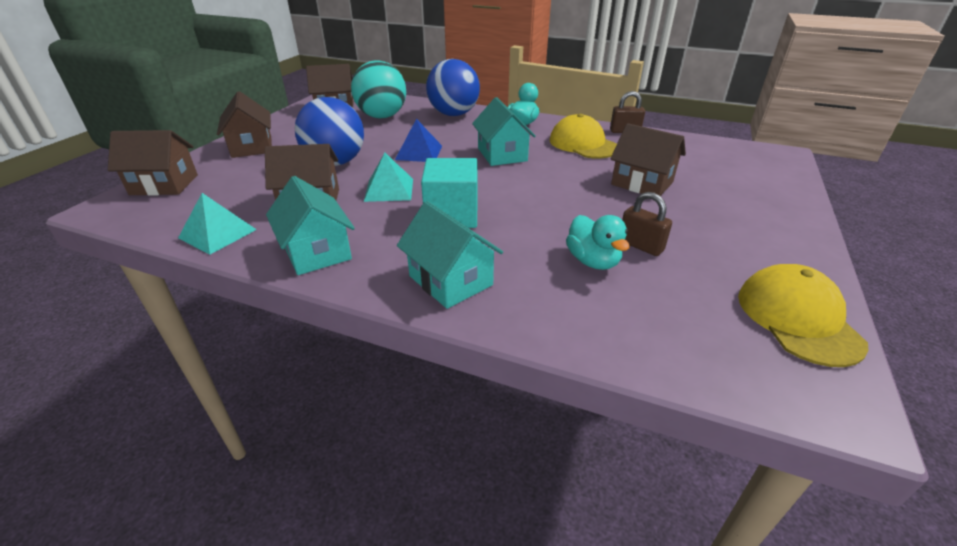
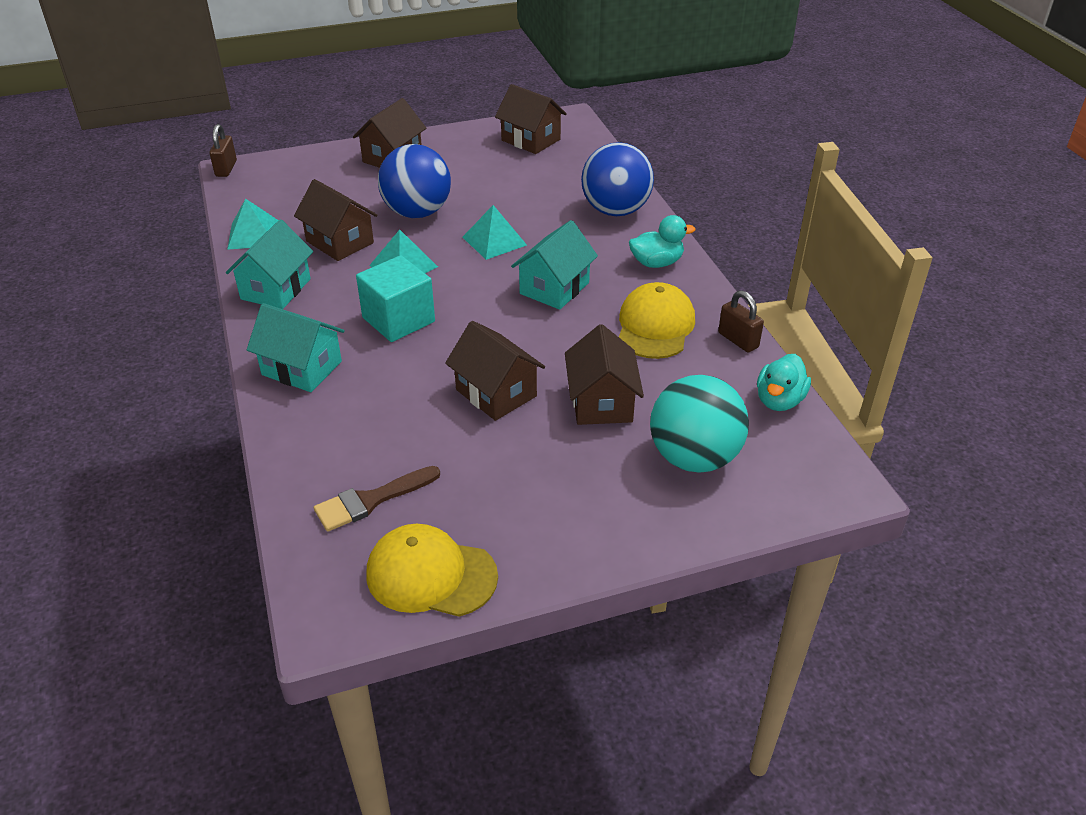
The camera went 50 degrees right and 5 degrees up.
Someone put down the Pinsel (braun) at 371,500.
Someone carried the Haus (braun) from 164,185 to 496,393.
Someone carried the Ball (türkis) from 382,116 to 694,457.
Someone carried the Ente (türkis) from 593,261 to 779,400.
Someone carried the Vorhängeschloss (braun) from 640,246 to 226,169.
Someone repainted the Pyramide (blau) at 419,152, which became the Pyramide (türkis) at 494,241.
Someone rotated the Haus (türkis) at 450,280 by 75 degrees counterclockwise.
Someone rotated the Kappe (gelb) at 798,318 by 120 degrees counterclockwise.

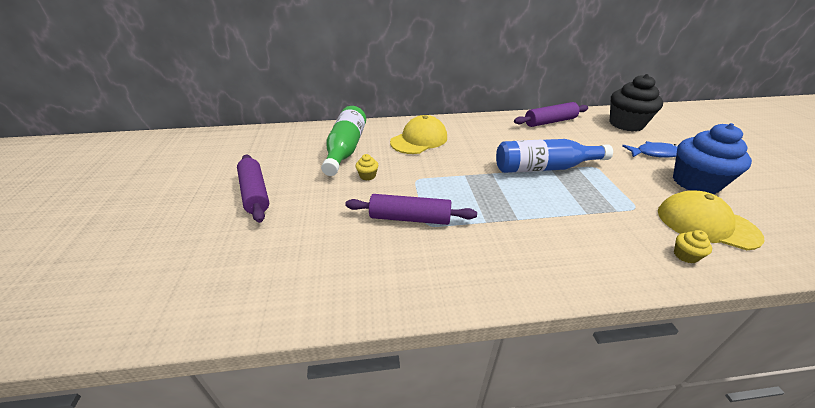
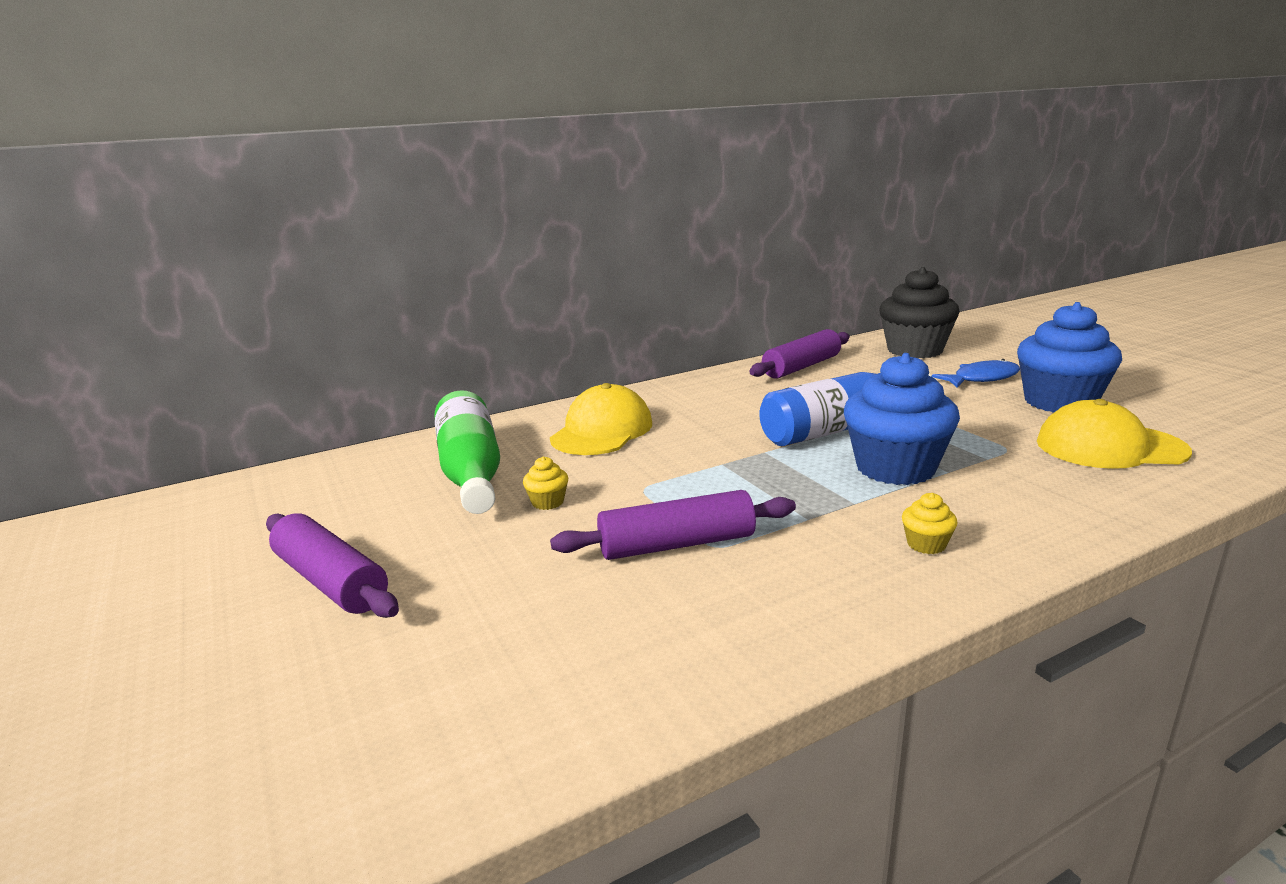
The camera went 20 degrees left and 15 degrees down.
Someone put down the Muffin (blau) at 895,468.
Someone carried the Muffin (gelb) from 685,255 to 926,544.

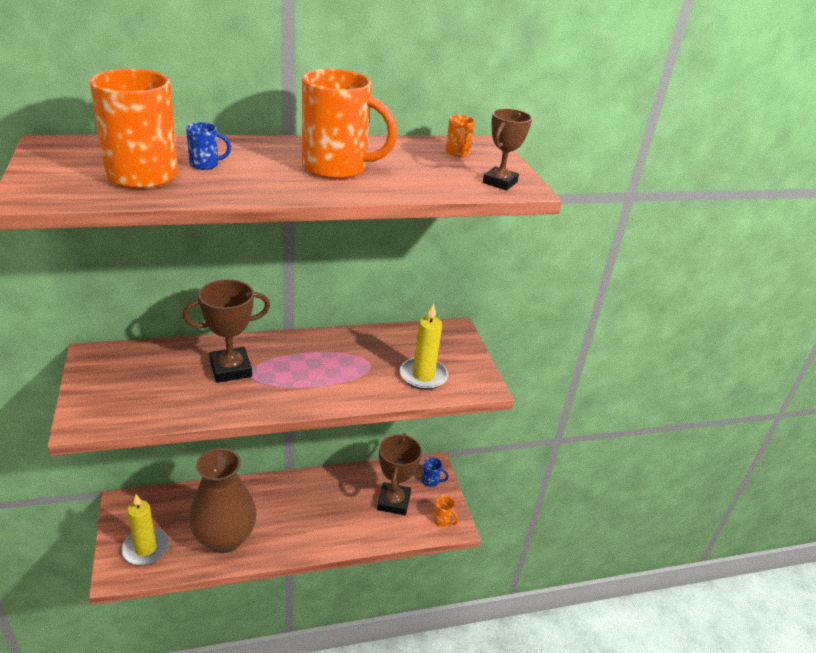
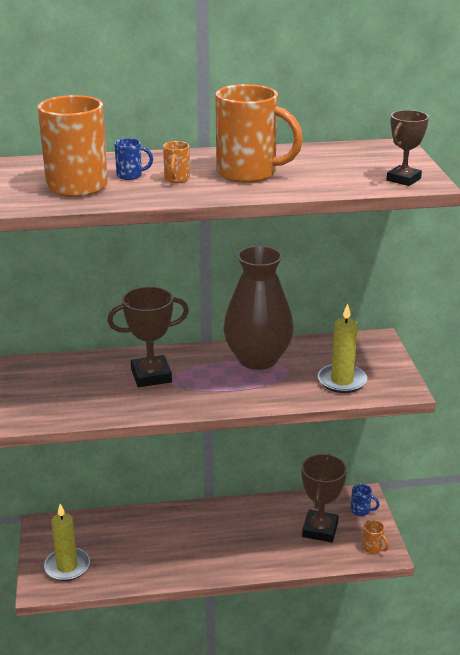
The camera went 10 degrees right and 5 degrees down.
Someone carried the Vase (braun) from 224,538 to 257,359.
Someone carried the Tasse (orange) from 457,153 to 176,179.

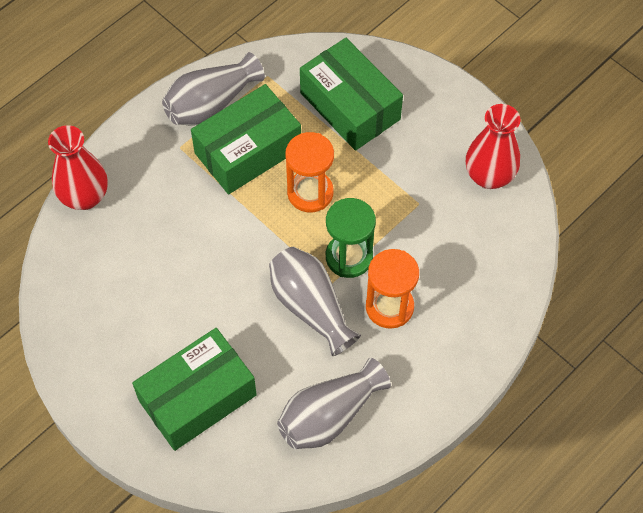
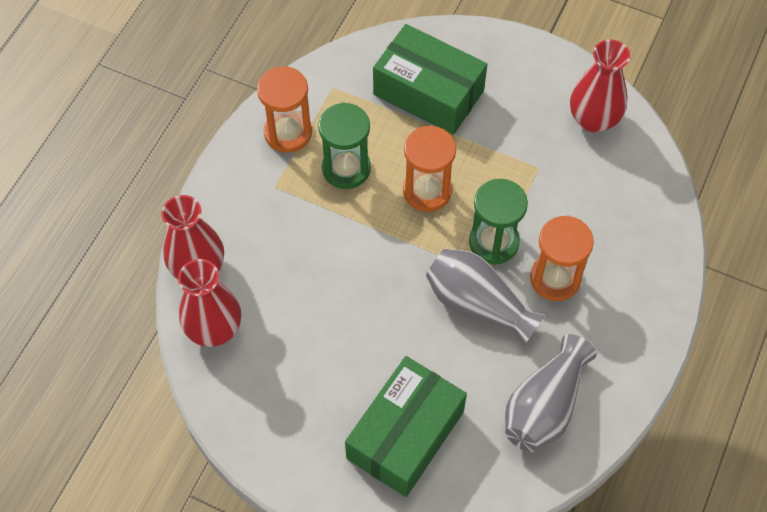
The camera went 20 degrees left and 0 degrees up.
Someone put down the Vase (rot) at 214,329.
Someone swapped the Vase (grau) at 211,104 for the Sanduhr (orange) at 288,133.
Someone swapped the Schachtel (grün) at 248,151 for the Sanduhr (grün) at 346,168.

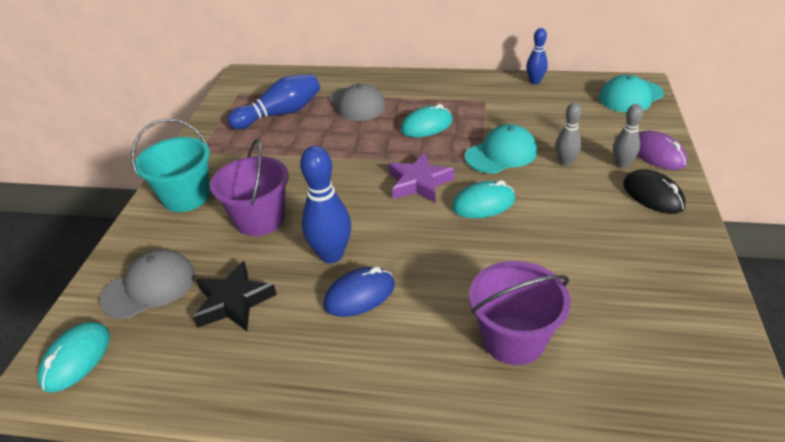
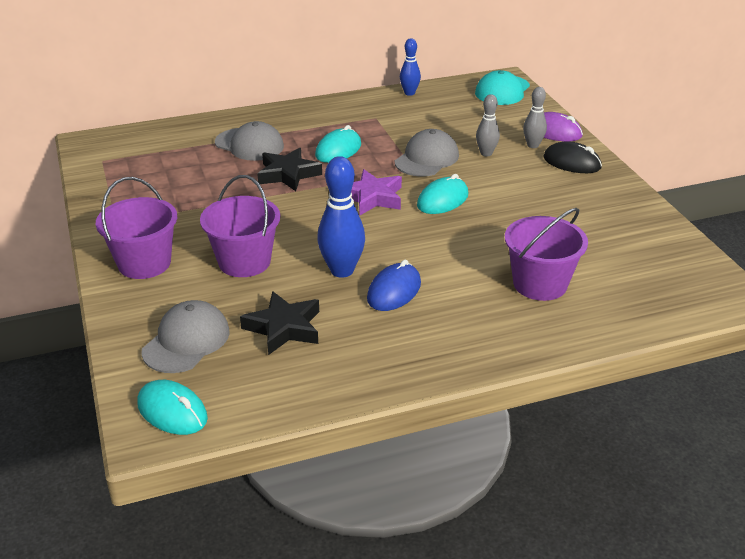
The camera went 30 degrees left and 5 degrees down.
Someone took away the Bowlingkegel (blau) at 280,114.
Someone put down the Stern (schwarz) at 288,174.
Someone repainted the Eimer (türkis) at 186,197, which became the Eimer (lila) at 144,263.
Someone repainted the Kappe (türkis) at 501,154, which became the Kappe (grau) at 427,159.
Someone rotated the Computermaus (türkis) at 76,359 by 45 degrees counterclockwise.

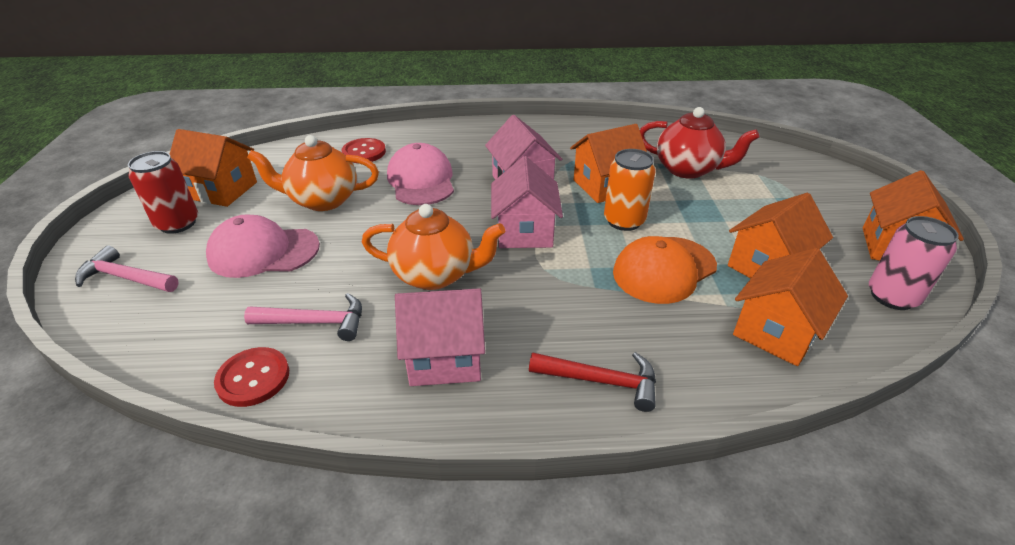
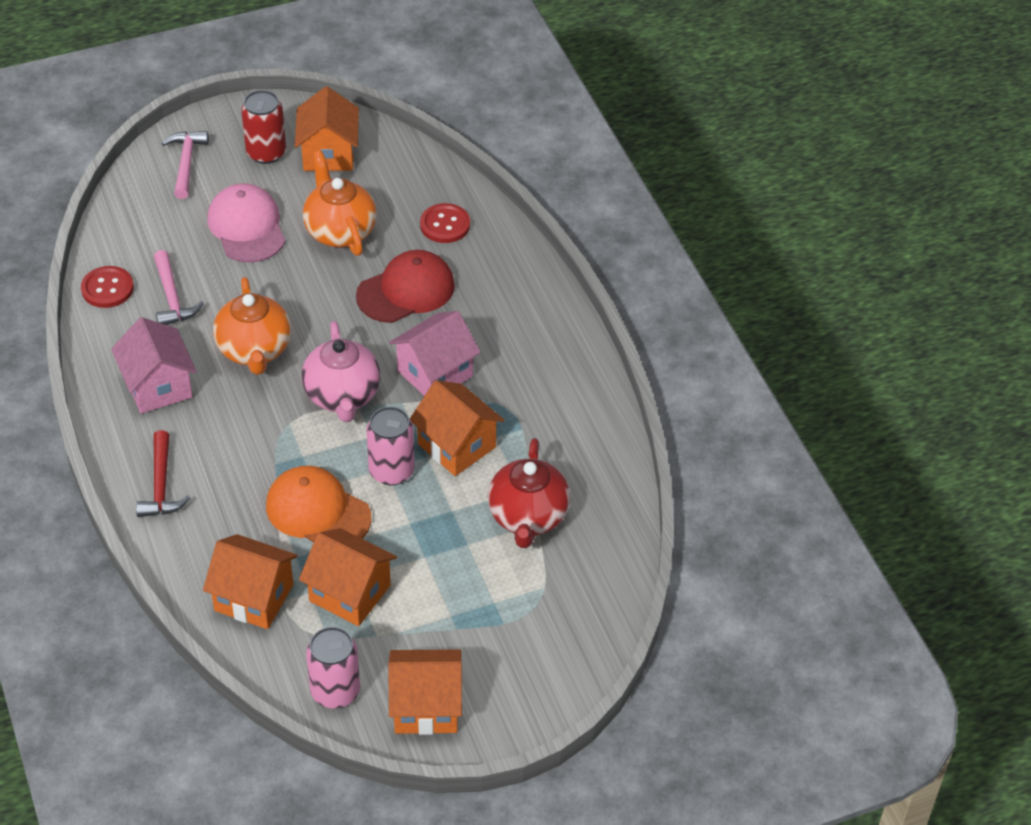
The camera went 70 degrees right and 10 degrees up.
Someone swapped the Haus (rosa) at 524,232 for the Teekanne (rosa) at 342,396.
Someone repainted the Kappe (rosa) at 421,180, which became the Kappe (rot) at 406,291.
Someone repainted the Dose (orange) at 624,221, which became the Dose (rosa) at 391,471.

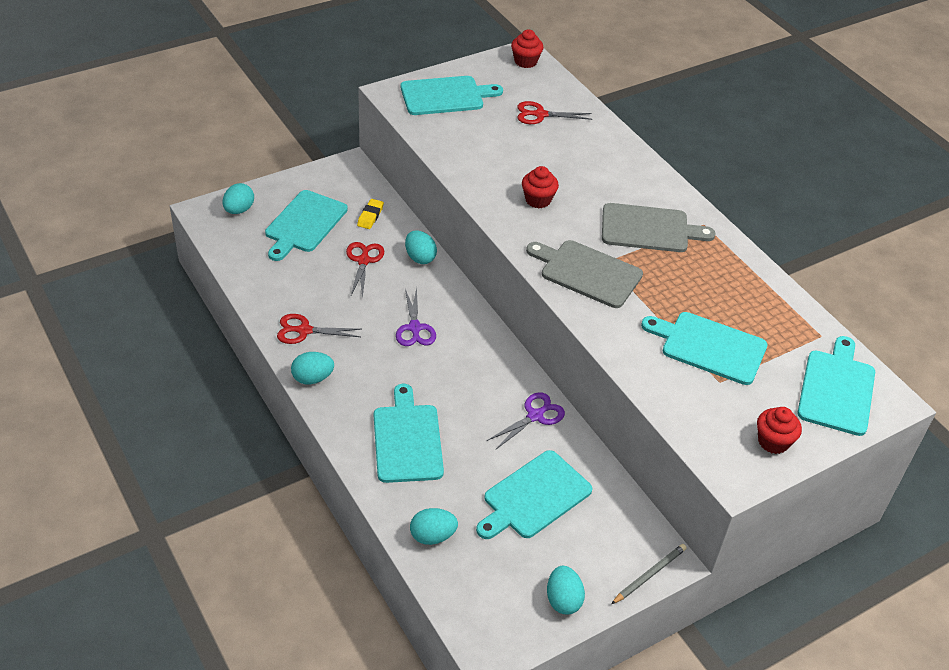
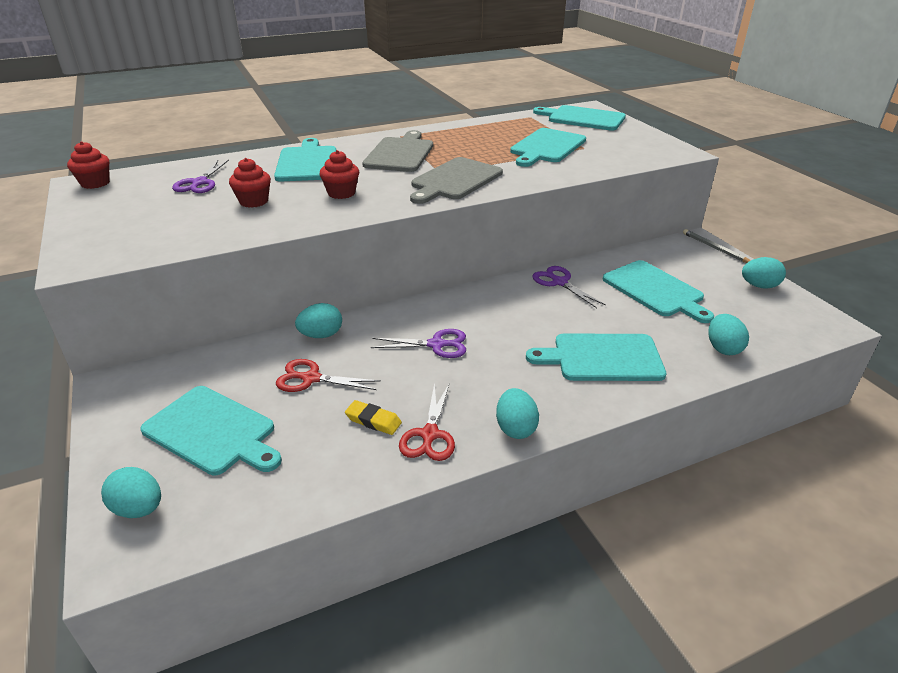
The camera went 80 degrees left and 10 degrees down.
Someone carried the Radiergummi (gelb) from 370,216 to 373,421.
Someone carried the Schneidebrett (türkis) from 445,96 to 307,163.
Someone carried the Muffin (rot) from 773,442 to 254,201.
Someone repainted the Schere (rot) at 540,114, which became the Schere (lila) at 199,183.

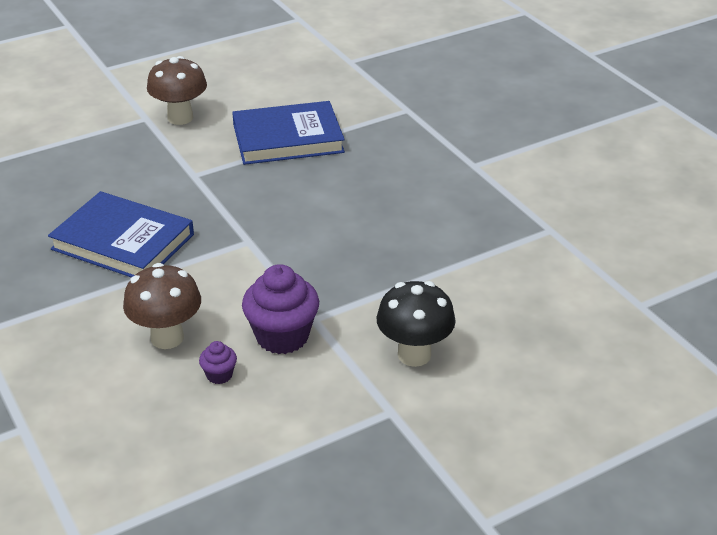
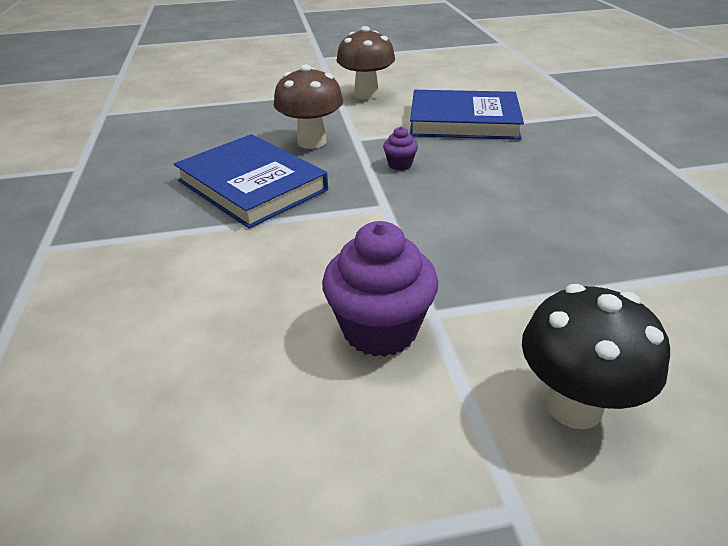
The camera went 20 degrees right and 0 degrees up.
Someone carried the Pilz (braun) from 167,338 to 312,142.
Someone carried the Muffin (lila) from 219,375 to 400,164.

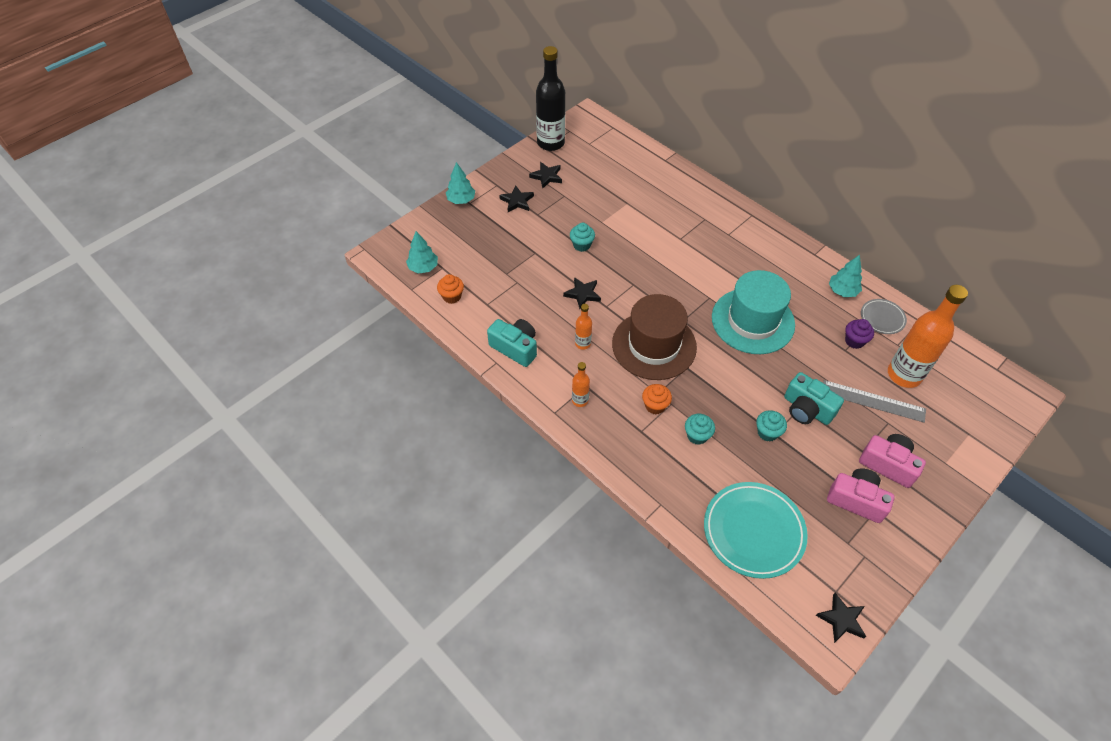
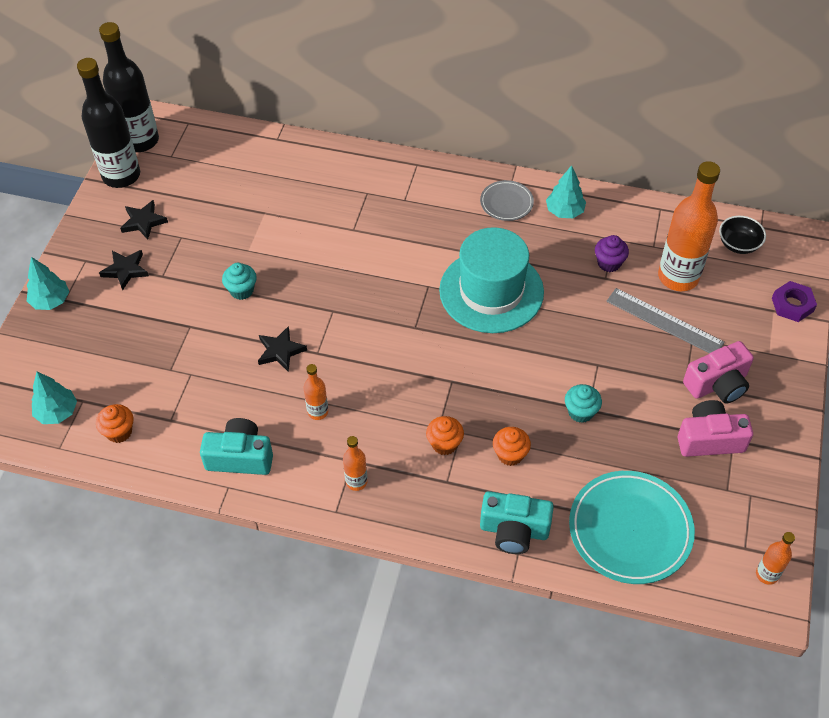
The camera went 30 degrees left and 0 degrees up.
Someone took away the Hut (braun) at 654,345.
Someone put down the Flasche (schwarz) at 140,141.
Someone put down the Schüssel (schwarz) at 738,244.
Someone put down the Sechskantmutter (lila) at 792,305.
Someone carried the Kamera (türkis) from 807,409 to 514,530.
Someone carried the Teller (grau) from 882,318 to 506,203.
Someone swapped the Stern (schwarz) at 841,619 for the Flasche (orange) at 767,574.
Someone repainted the Muffin (türkis) at 697,436, which became the Muffin (orange) at 510,454.
Someone rotated the Lineal (grau) at 873,401 by 45 degrees clockwise.
Someone rotated the Kamera (rosa) at 888,464 by 150 degrees clockwise.

